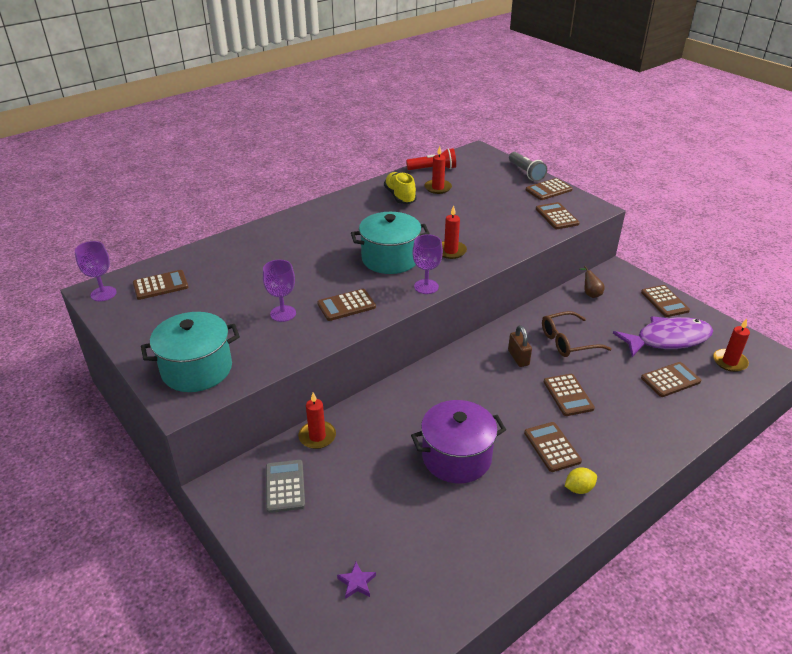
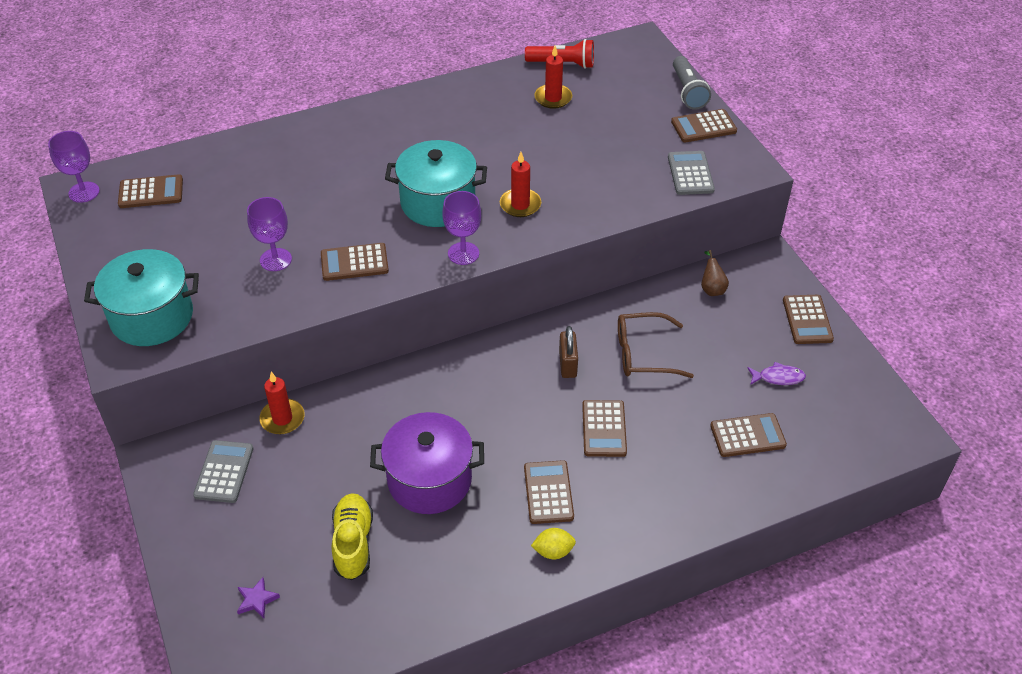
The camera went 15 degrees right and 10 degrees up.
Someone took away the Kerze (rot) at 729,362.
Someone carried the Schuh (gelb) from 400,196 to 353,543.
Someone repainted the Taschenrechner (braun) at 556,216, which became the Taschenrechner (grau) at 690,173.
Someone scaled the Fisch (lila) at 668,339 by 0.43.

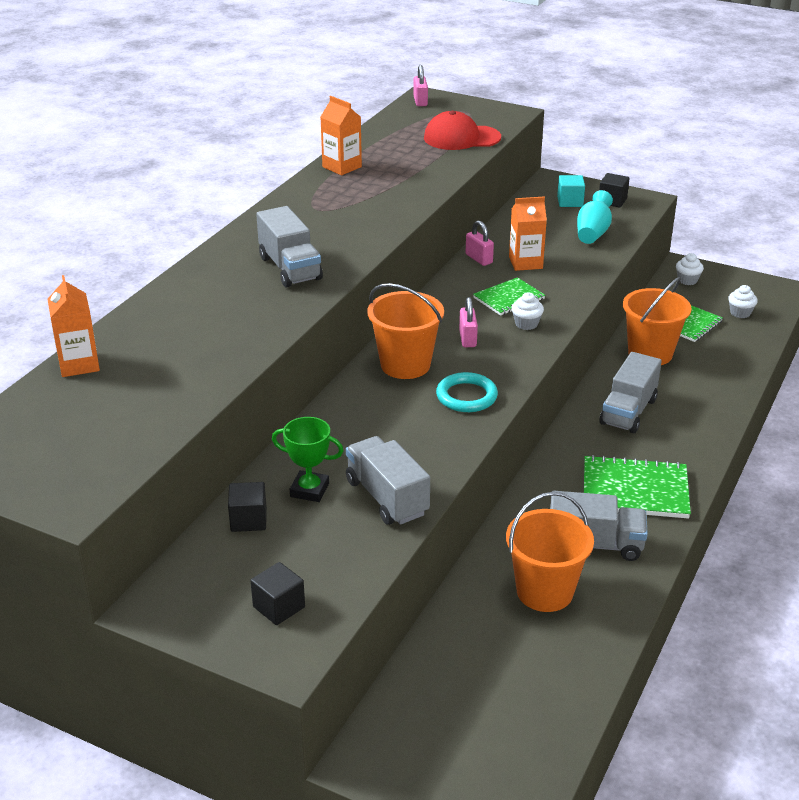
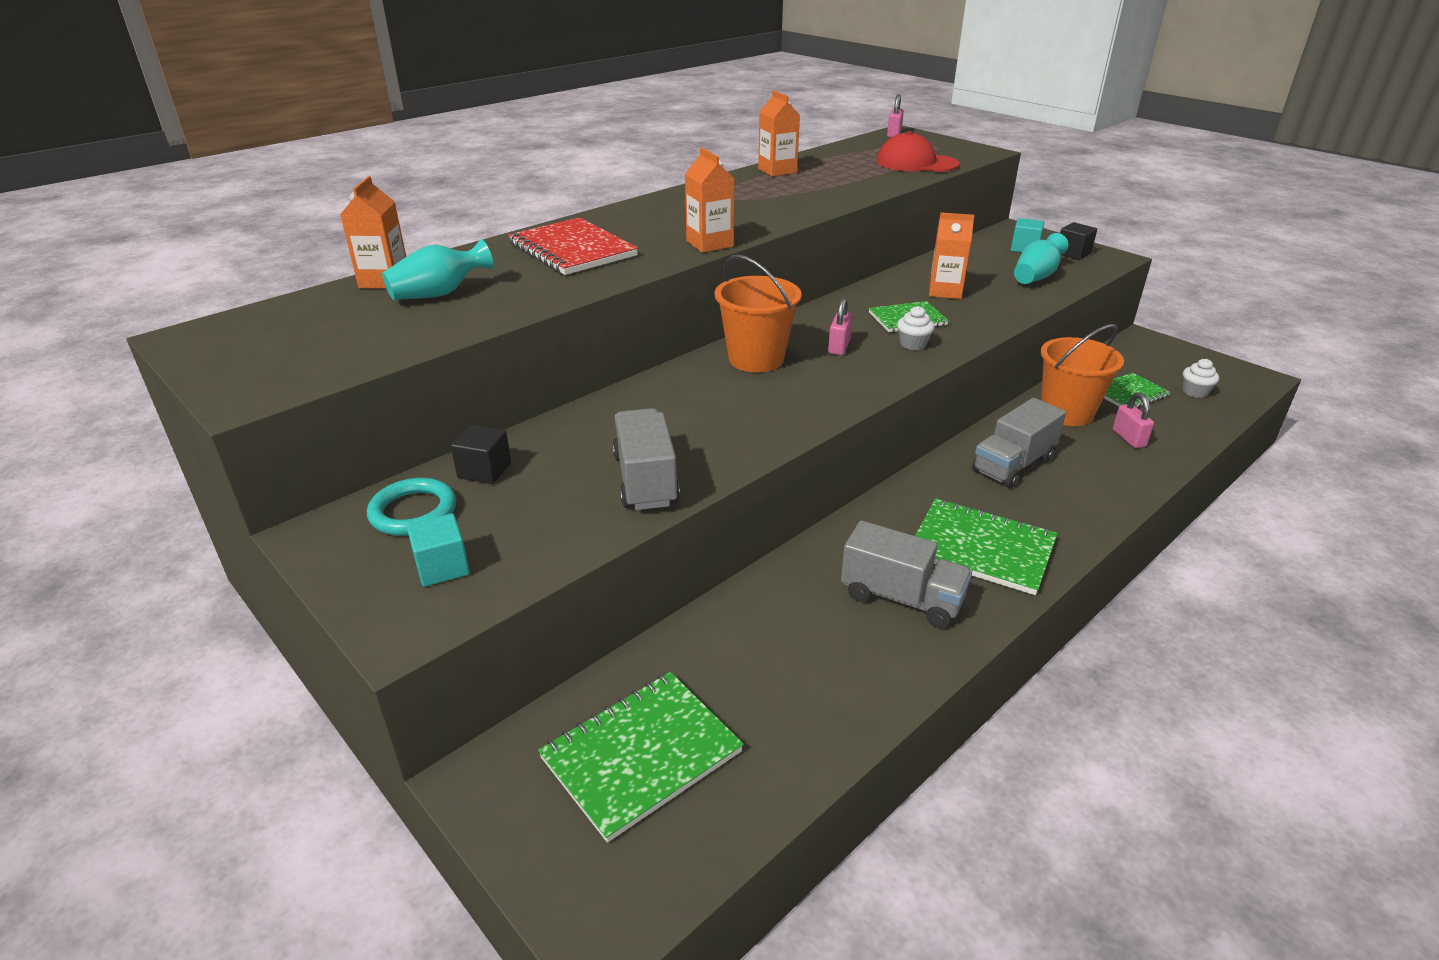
The camera went 20 degrees right and 0 degrees up.
Someone took away the Lastwagen (grau) at 290,268.
Someone took away the Pokal (grün) at 309,490.
Someone took away the Eimer (orange) at 544,591.
Someone took away the Muffin (weiß) at 687,280.
Someone put down the Vase (türkis) at 439,294.
Someone put down the Notizbuch (rot) at 572,250.
Someone put down the Notizbuch (grün) at 641,755.
Someone put down the Getränkekarton (orange) at 709,244.
Someone carried the Ring (türkis) from 466,396 to 413,512.
Someone carried the Vorhängeschloss (rosa) from 479,259 to 1128,438.
Someone repainted the Kubus (schwarz) at 279,607, which became the Kubus (türkis) at 442,567.

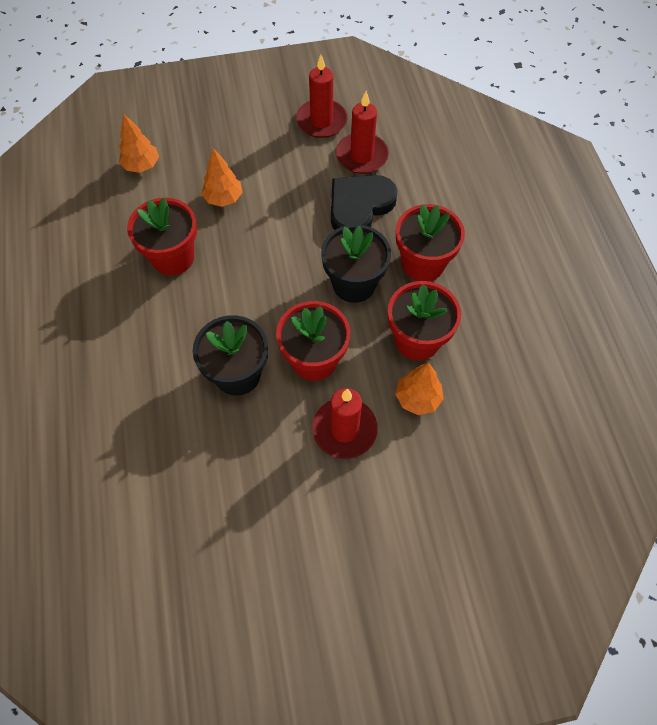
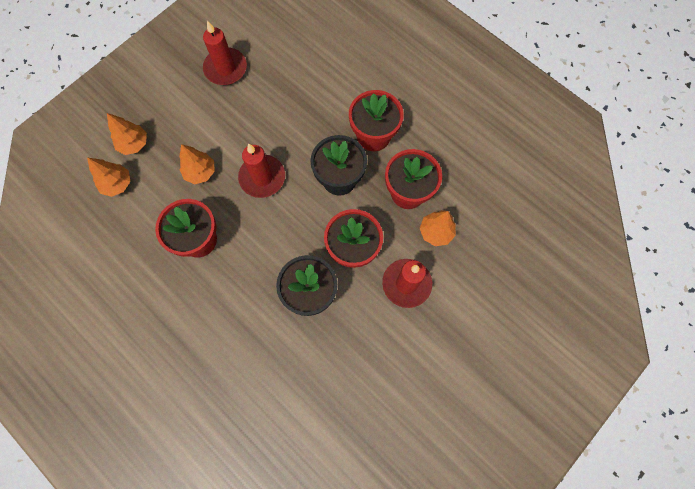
The camera went 35 degrees left and 10 degrees up.
Someone took away the Herz (schwarz) at 359,206.
Someone put down the Baum (orange) at 134,144.
Someone carried the Kerze (rot) from 361,156 to 262,177.

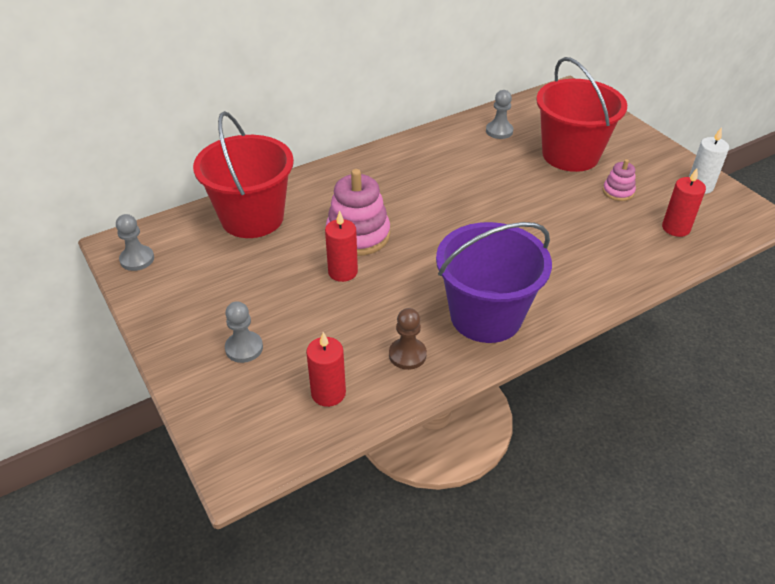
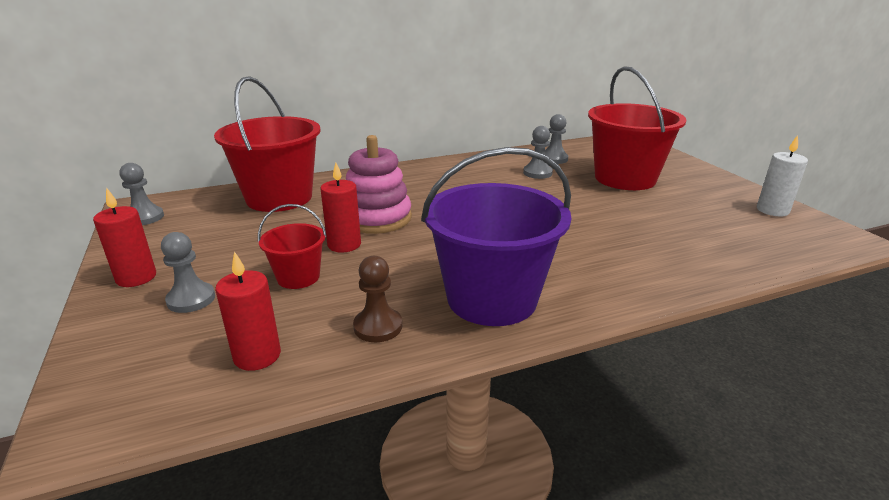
The camera went 10 degrees right and 15 degrees down.
Someone took away the Stapelspielzeug (rosa) at 618,192.
Someone put down the Eimer (rot) at 298,277.
Someone put down the Bauer (grau) at 537,173.
Someone carried the Kerze (rot) from 676,228 to 136,277.

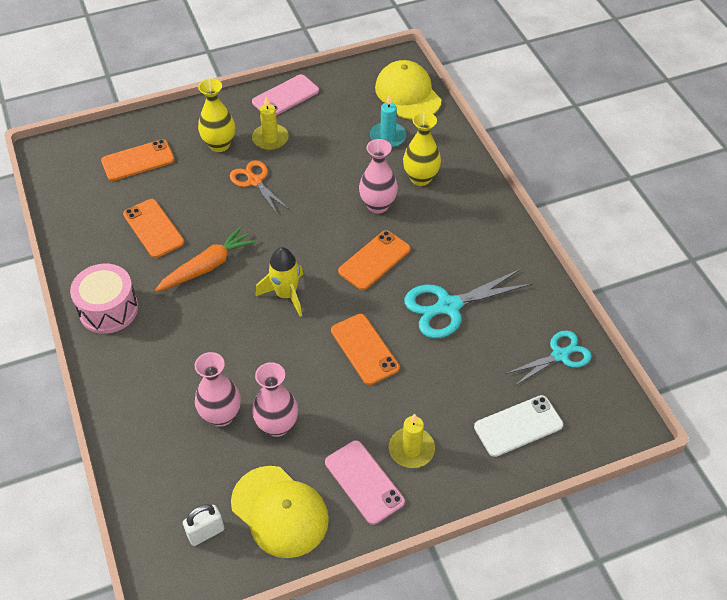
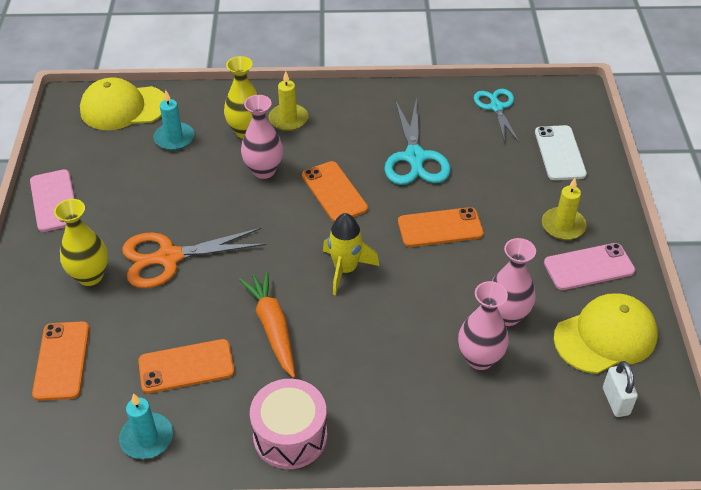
The camera went 70 degrees left and 5 degrees down.
Someone put down the Kerze (türkis) at 147,438.
Someone carried the Kerze (gelb) from 270,139 to 288,119.
Someone scaled the Schere (orange) at 255,181 by 1.52.

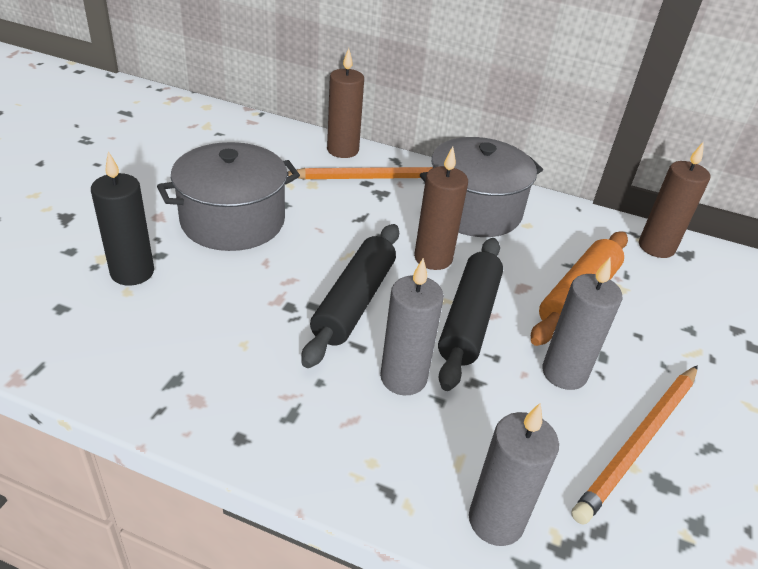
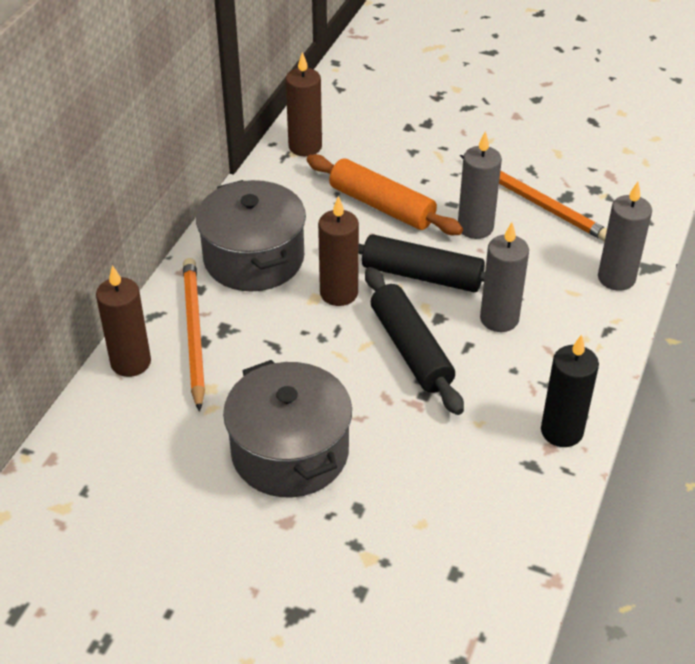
The camera went 85 degrees left and 5 degrees up.
Someone carried the Kerze (schwarz) from 132,272 to 561,431.
Someone rotated the Nudelholz (schwarz) at 354,302 by 45 degrees clockwise.

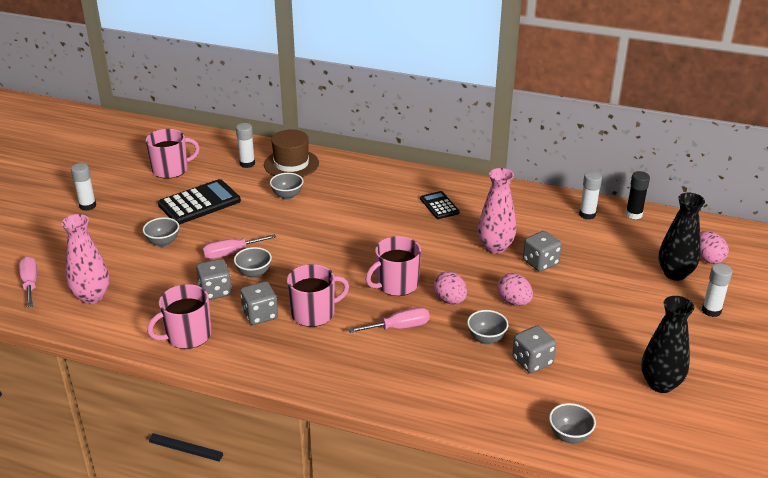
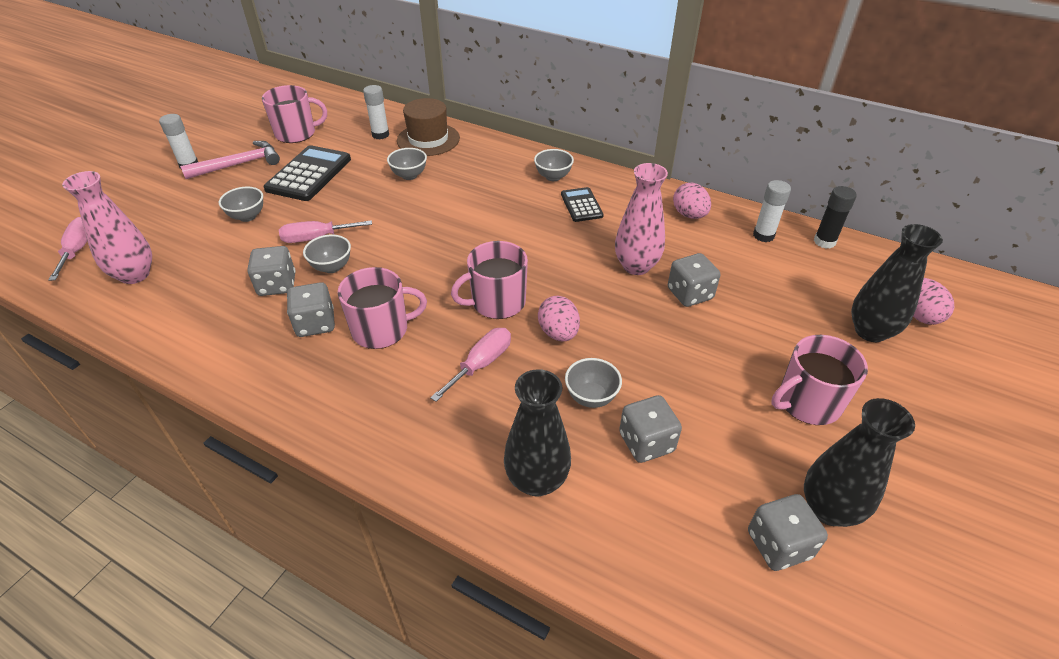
The camera went 10 degrees right and 10 degrees up.
Someone took away the Klebestift (weiß) at 711,311.
Someone put down the Hammer (rosa) at 239,164.
Someone put down the Vase (schwarz) at 537,480.
Someone put down the Spielwürfel (grau) at 778,544.
Someone carried the Tasse (rosa) from 187,335 to 807,402.
Someone carried the Ei (rosa) from 514,302 to 689,215.
Someone carried the Schüssel (grau) from 569,436 to 553,177.
Someone rotated the Taschenrechner (schwarz) at 199,203 by 45 degrees counterclockwise.
Someone rotated the Schraubenzieher (rosa) at 399,327 by 45 degrees counterclockwise.

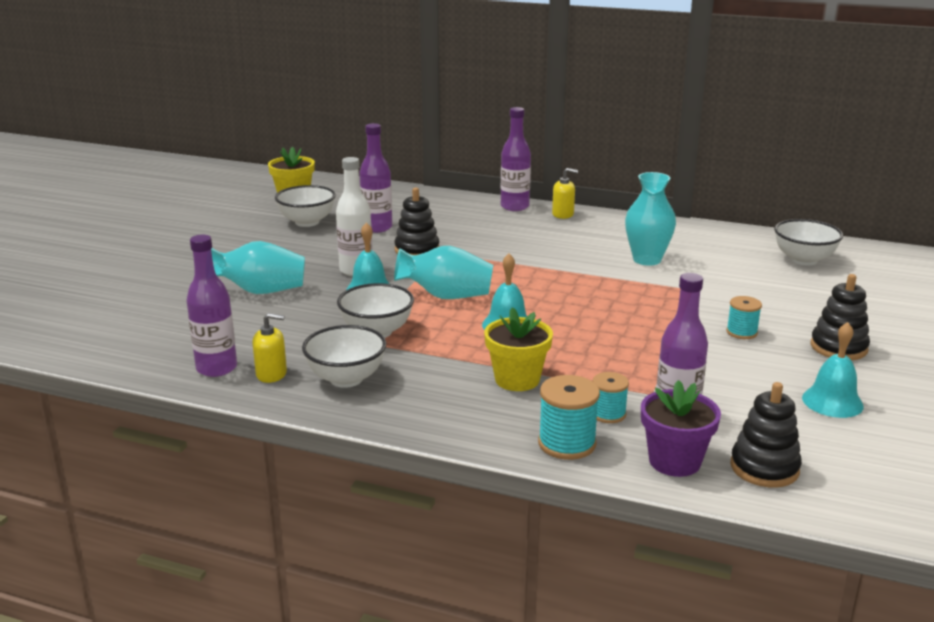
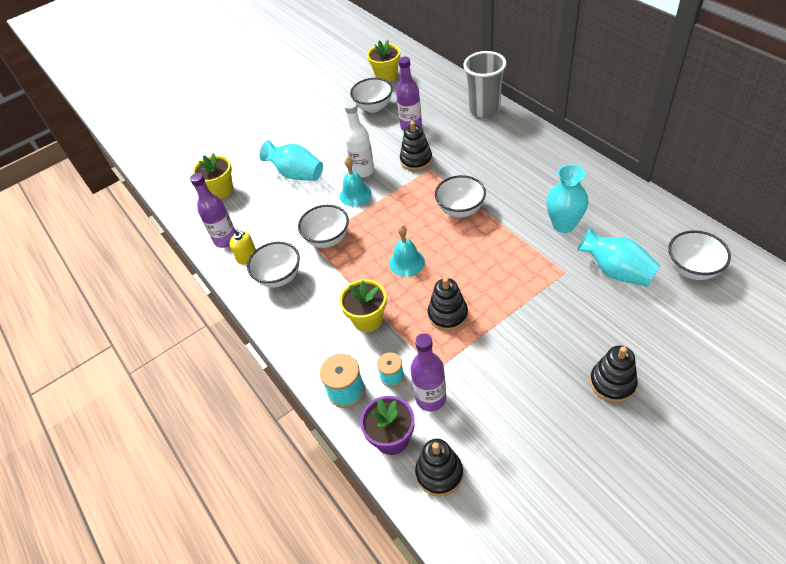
The camera went 40 degrees right and 25 degrees up.
Someone took away the Flasche (lila) at 514,207.
Someone took away the Seifenspender (gelb) at 563,214.
Someone took away the Garnrolle (türkis) at 741,332.
Someone took away the Glocke (türkis) at 832,401.
Someone put down the Blumentopf (gelb) at 221,190.
Someone put down the Stapelspielzeug (schwarz) at 448,315.
Someone put down the Schüssel (weiß) at 460,210.
Someone put down the Becher (grau) at 484,109.
Someone carried the Vase (türkis) from 446,296 to 616,271.

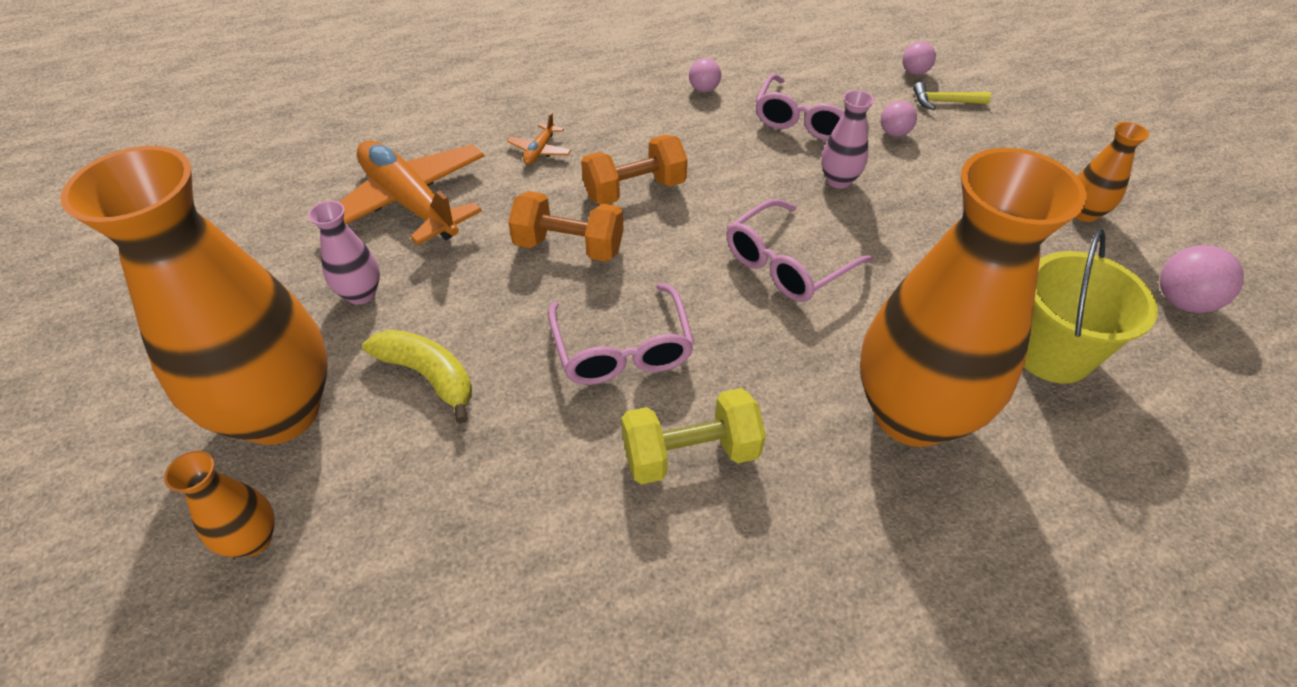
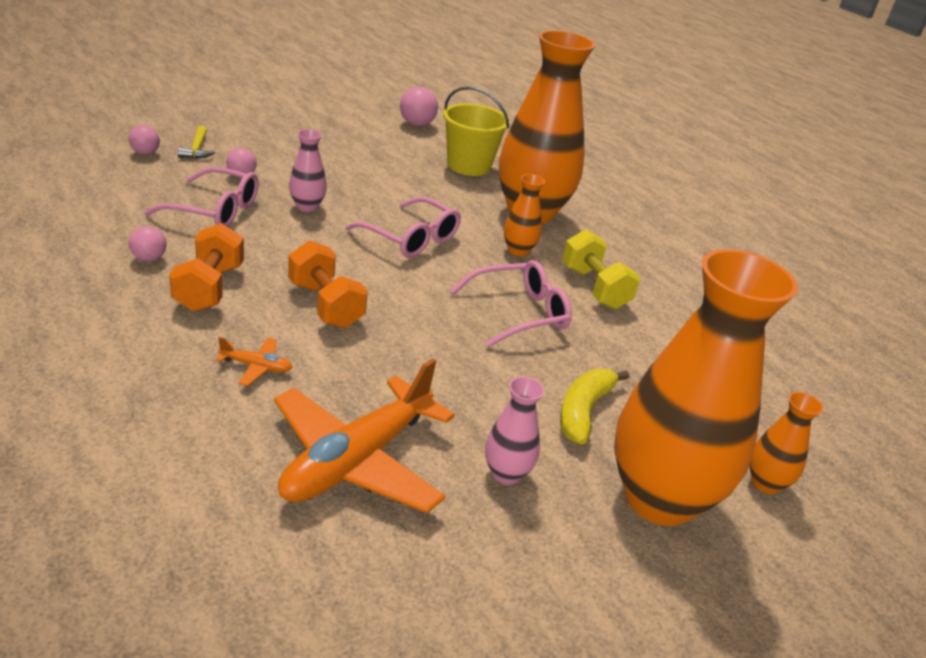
The camera went 105 degrees left and 15 degrees down.
Someone carried the Hantel (orange) from 569,247 to 209,288.
Someone carried the Vase (orange) from 1084,213 to 518,250.

